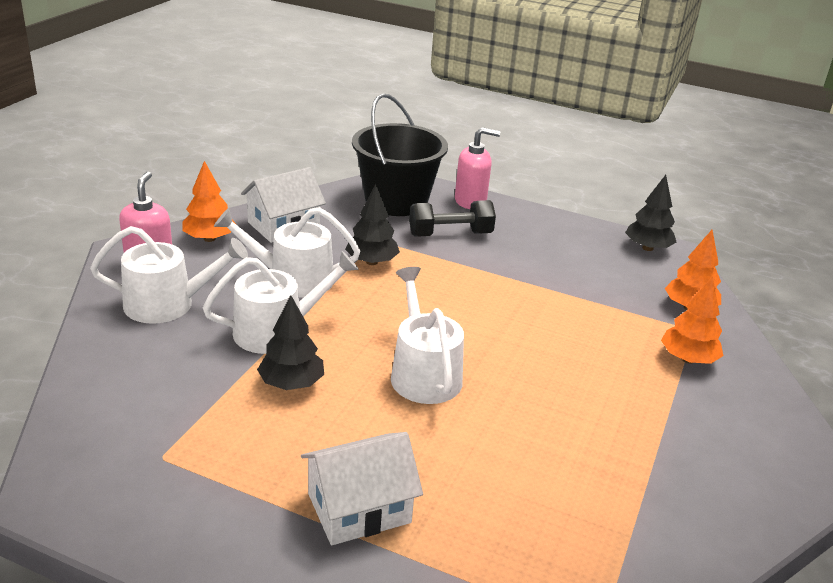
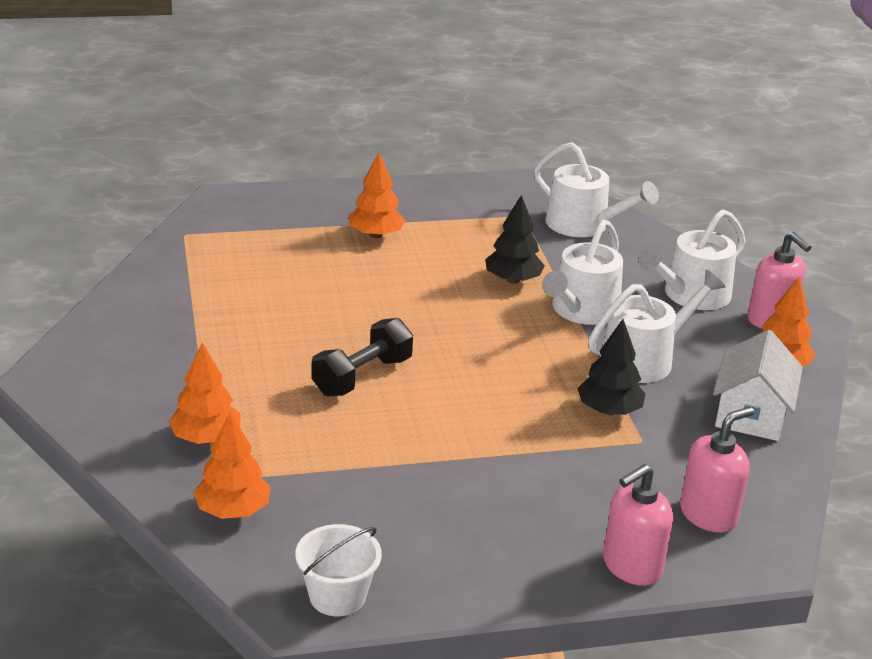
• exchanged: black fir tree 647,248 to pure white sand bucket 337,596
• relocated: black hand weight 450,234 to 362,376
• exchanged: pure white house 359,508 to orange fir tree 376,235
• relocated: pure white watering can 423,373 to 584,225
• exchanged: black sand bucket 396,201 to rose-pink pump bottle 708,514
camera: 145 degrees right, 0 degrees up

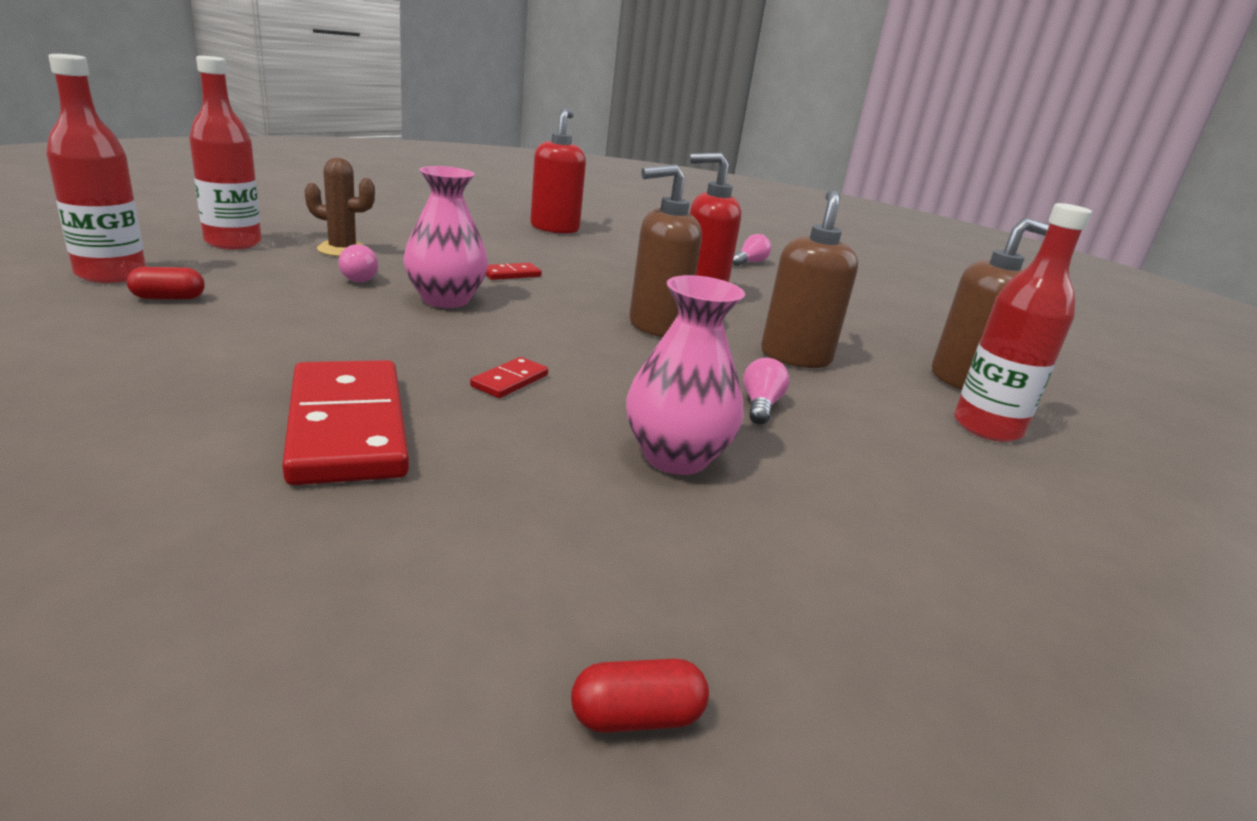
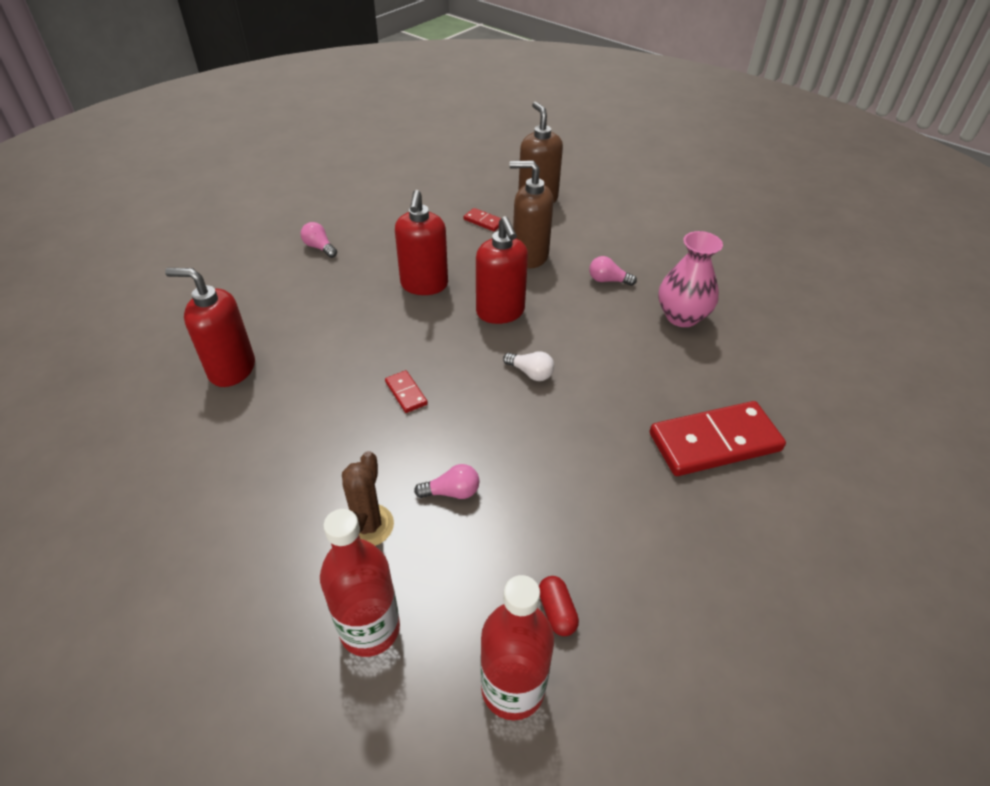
• relocated: red domino piece 510,381 to 484,221
• colour: dark brown pump bottle 656,326 to red pump bottle 500,312
• appeared: pure white lightbulb 530,373
• missing: rose-pink tall vase 445,300
• missing: red capsule 636,717
• missing: red bottle 987,427
camera: 85 degrees left, 20 degrees up

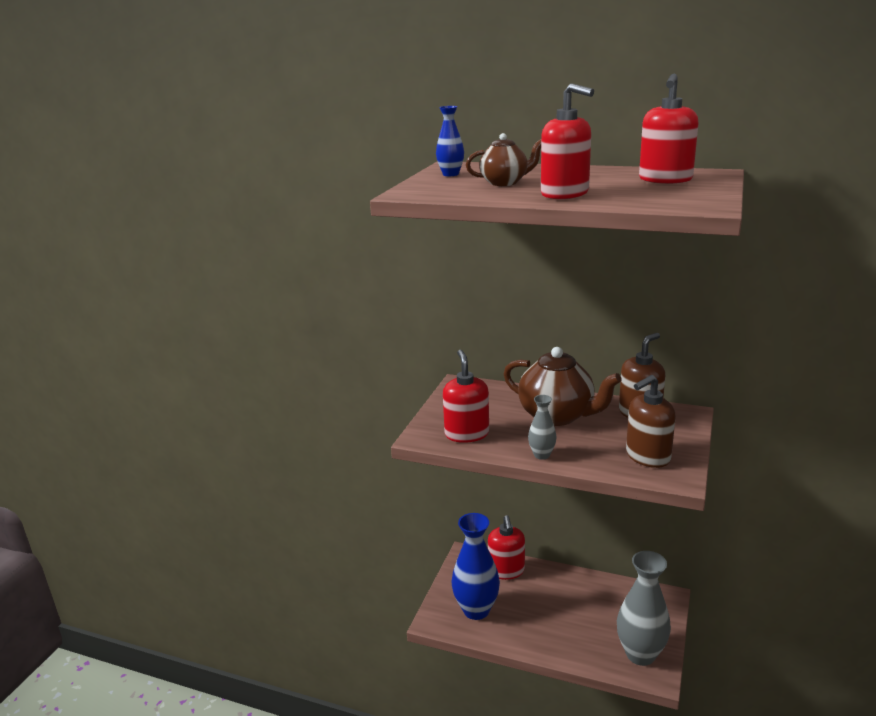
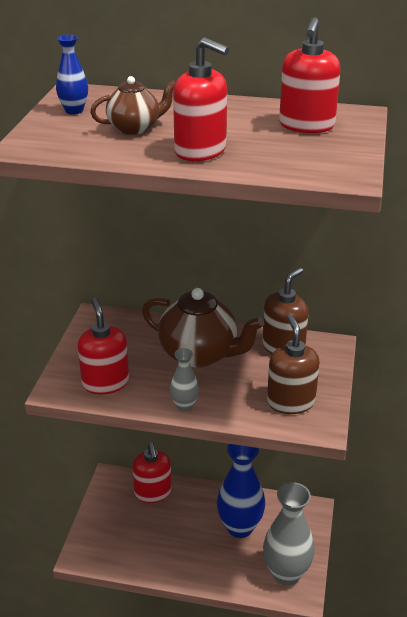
• relocated: blue tall vase 476,610 to 240,527
• spun: dark brown pump bottle 647,456 = 290,402 120 degrees clockwise
camera: 10 degrees left, 10 degrees up

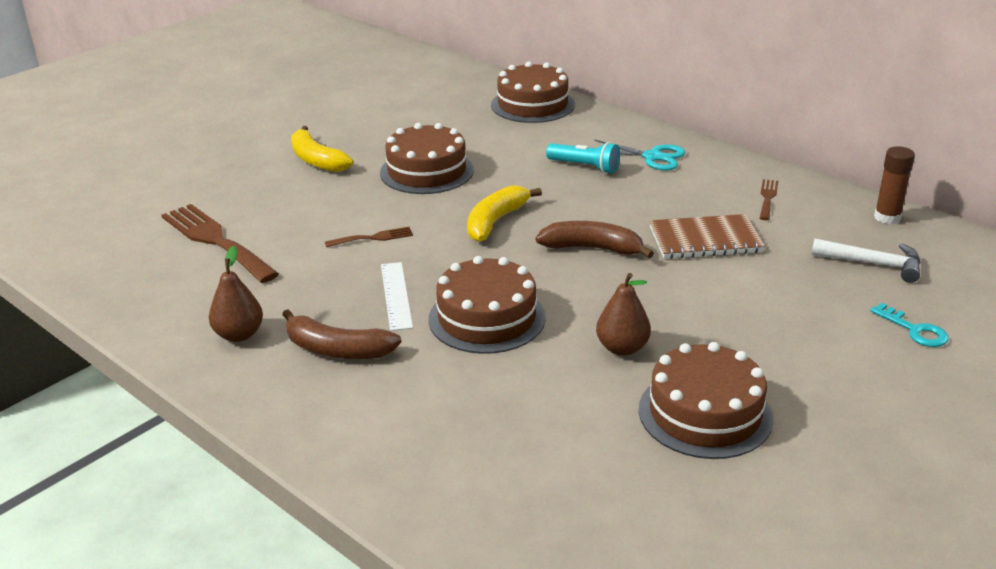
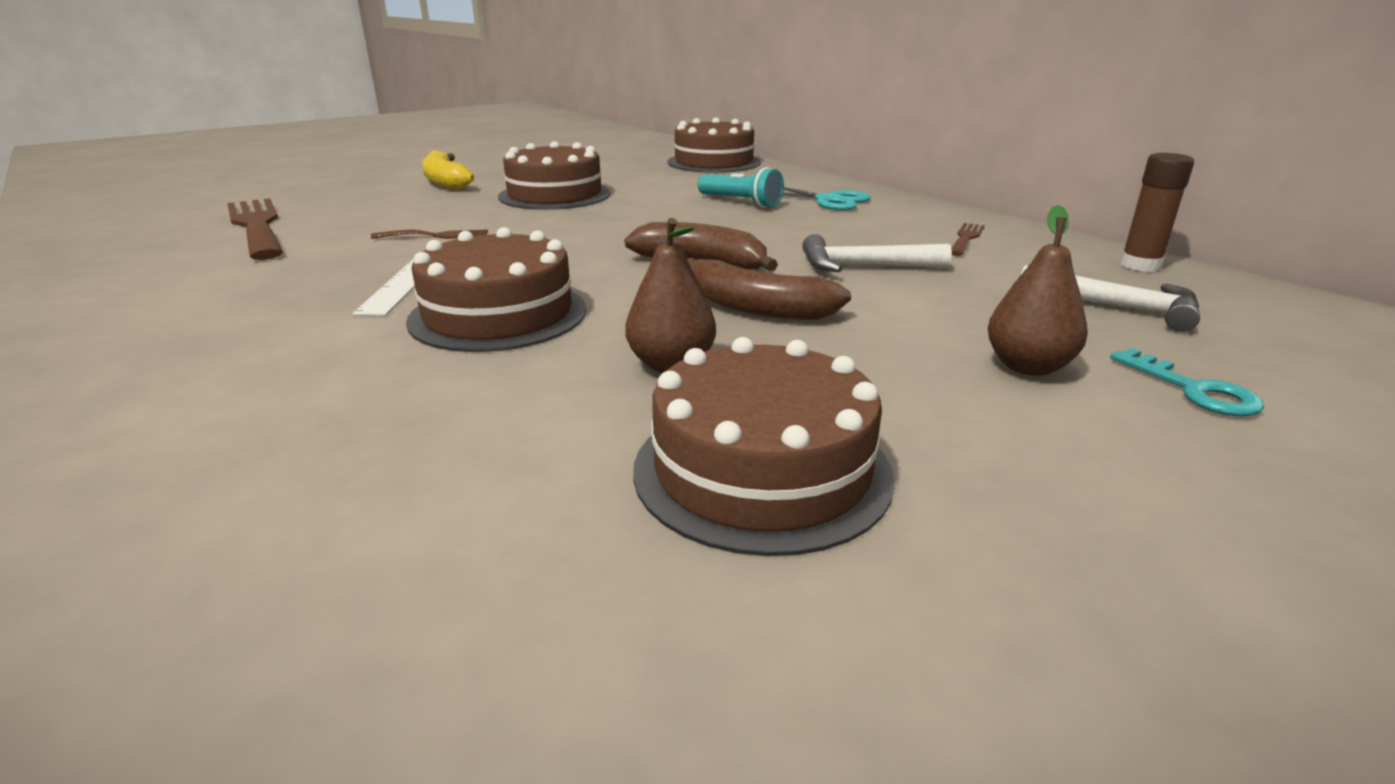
• relocated: dark brown banana fruit 337,350 to 755,308
• exchanged: dark brown notebook 705,240 to pure white hammer 863,266
• relocated: dark brown pear fruit 239,335 to 1028,367
• missing: yellow banana fruit 495,221
camera: 10 degrees right, 5 degrees down

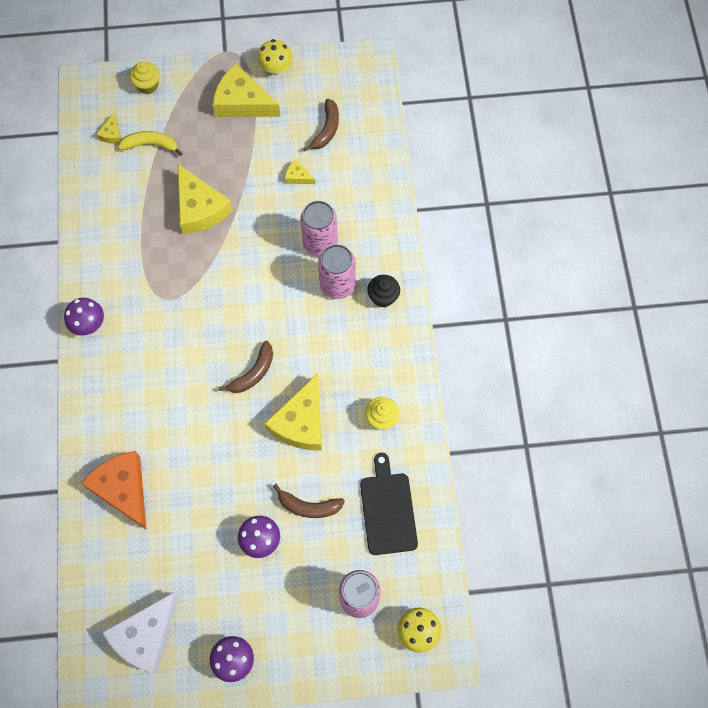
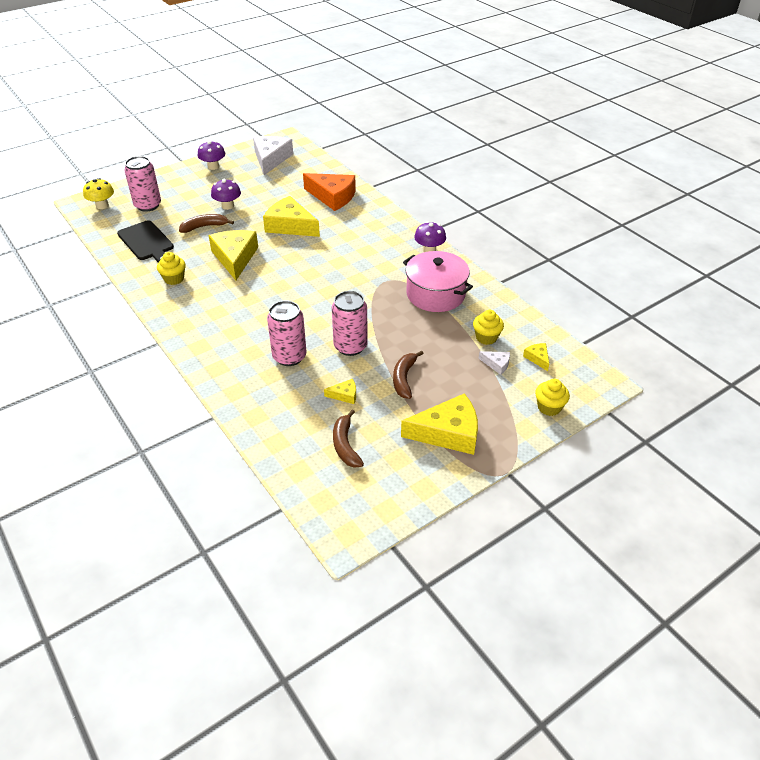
• relocated: yellow cheese 200,208 to 290,226
• relocated: rose-pink can 337,285 to 350,346
• relocated: dark brown banana fruit 253,373 to 404,378
• appeared: rose-pink stockpot 435,294
• appeared: yellow muffin 486,337
• exchanged: yellow banana fruit 150,145 to pure white cheese 496,364
• missing: yellow fungus 276,68
• missing: black muffin 383,297
camera: 150 degrees right, 25 degrees down

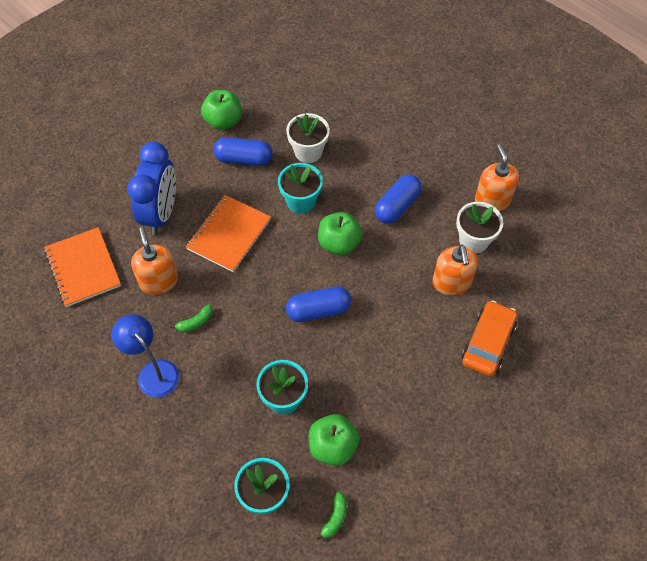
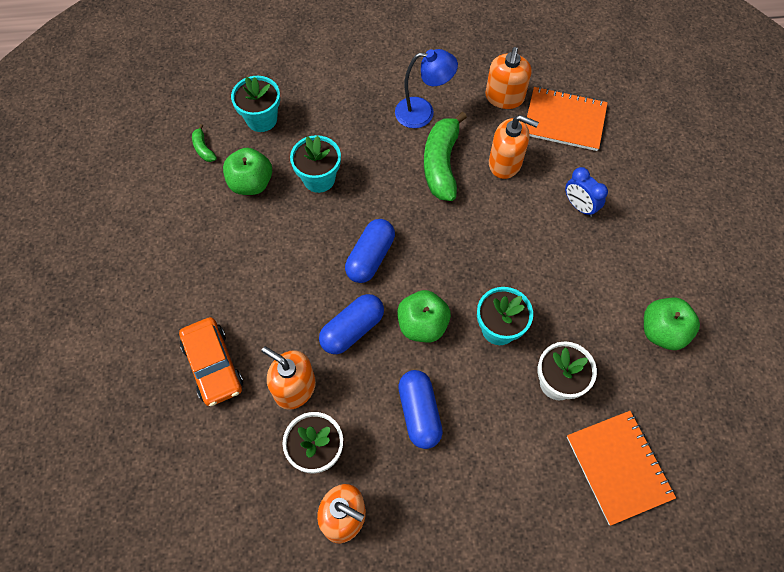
• relocated: blue capsule 244,159 to 352,329
• size: leaf-green banana fruit 195,322 = 441,164 x2.22
• appeared: orange pump bottle 504,97
• size: blue clock 161,213 = 579,206 x0.54
• relocated: orange notebook 229,234 to 618,467
camera: 130 degrees right, 5 degrees up

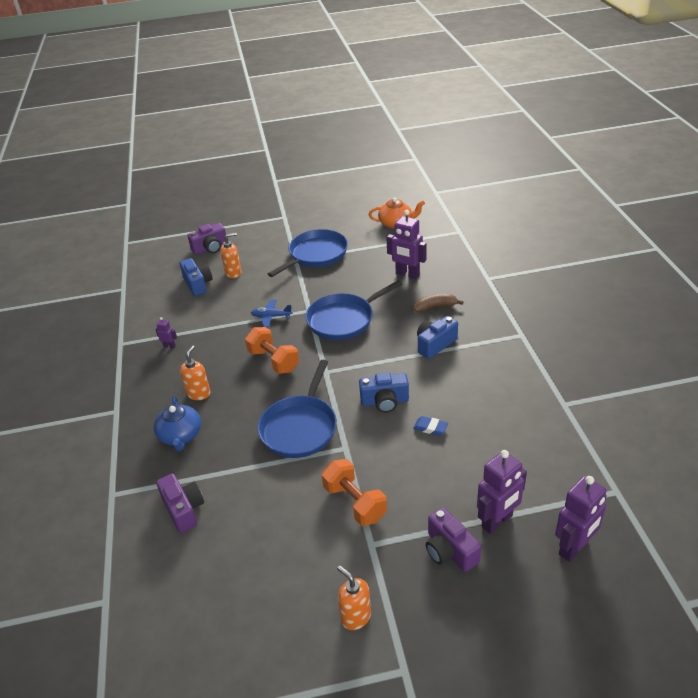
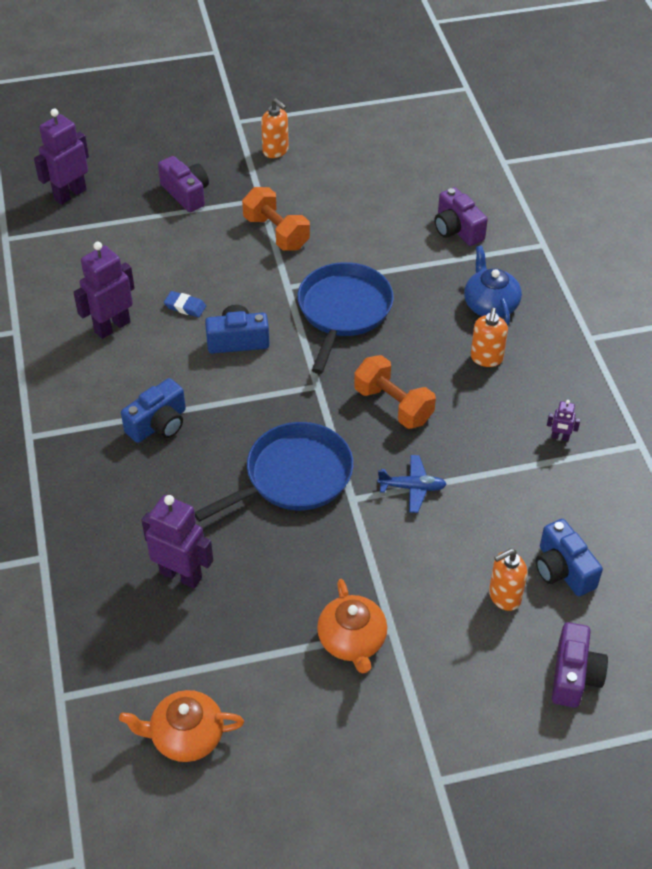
• relocated: violet robot figure 497,521 to 112,327
• exchanged: blue frying pan 316,255 to orange china teapot 352,641
• spun: violet photo camera 210,248 = 574,675 135 degrees clockwise
• missing: dark brown banana fruit 435,307
camera: 175 degrees right, 10 degrees up

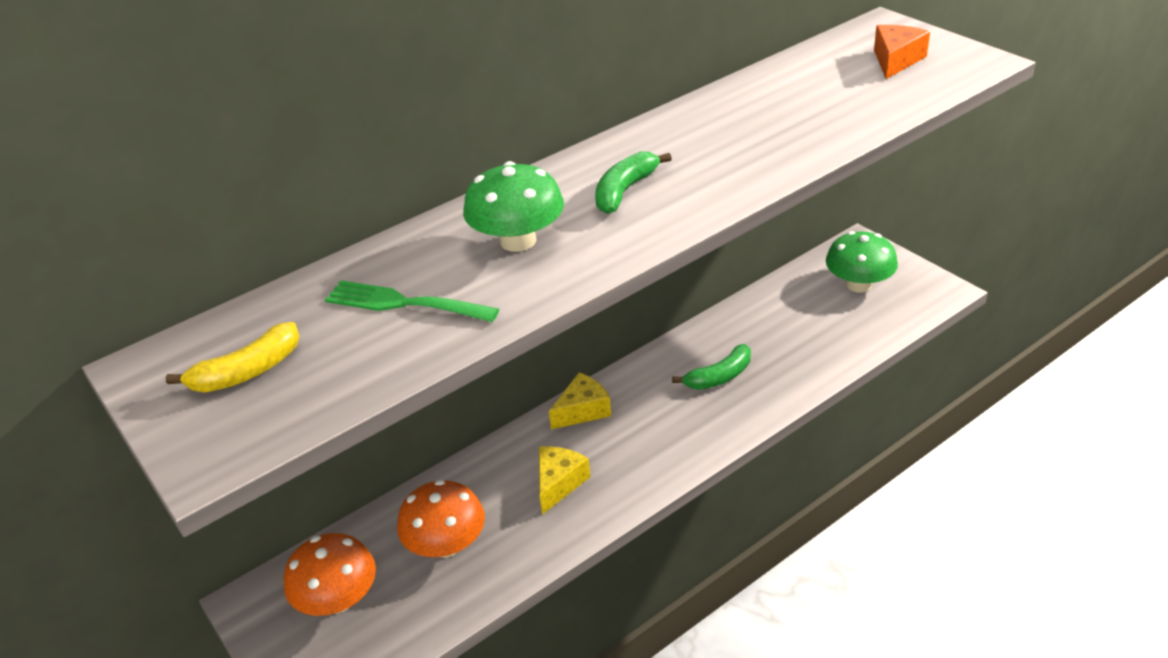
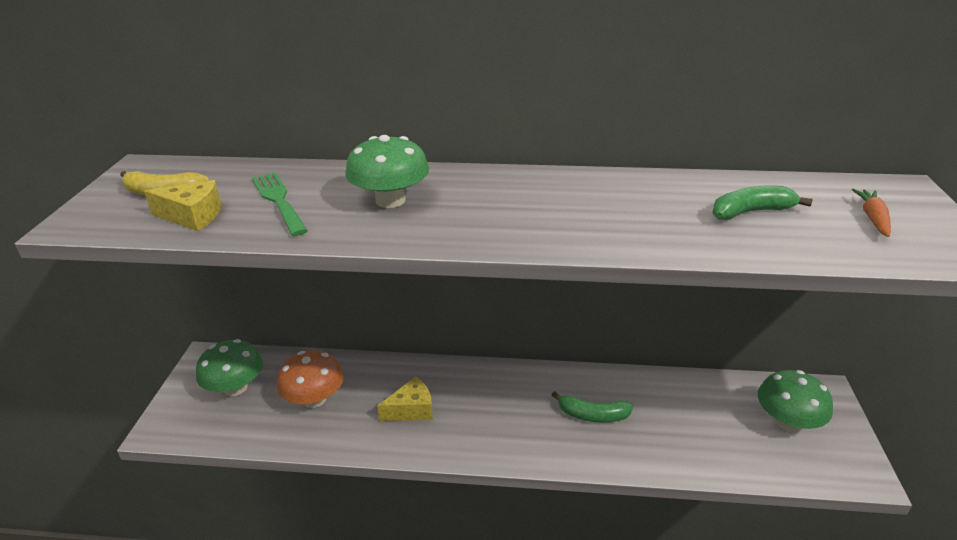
• relocated: yellow cheese 582,410 to 193,216
• colour: orange fungus 338,599 to leaf-green fungus 235,387
• relocated: leaf-green banana fruit 624,191 to 751,212
• exchanged: orange cheese 896,60 to orange root vegetable 872,218
camera: 40 degrees right, 5 degrees down

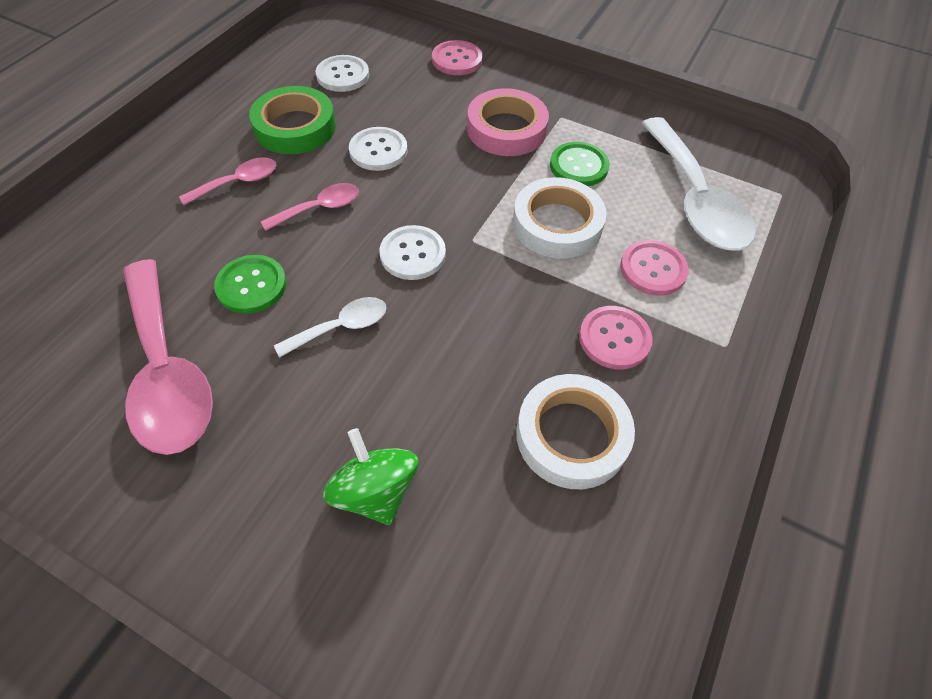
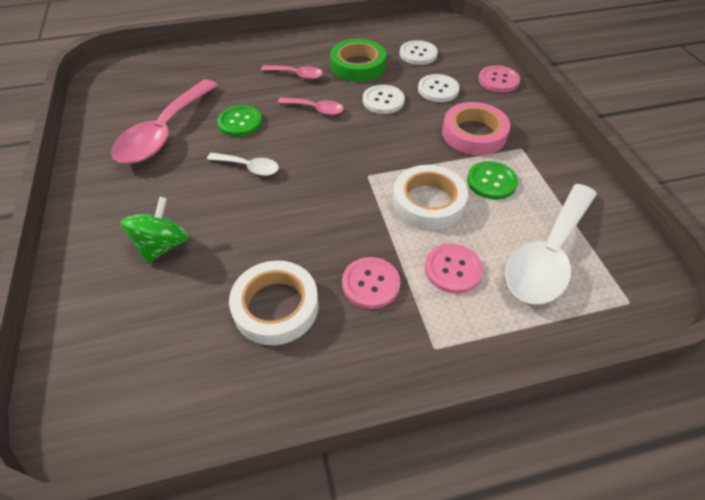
• relocated: pure white sewing button 412,254 to 438,89
camera: 50 degrees right, 5 degrees down

